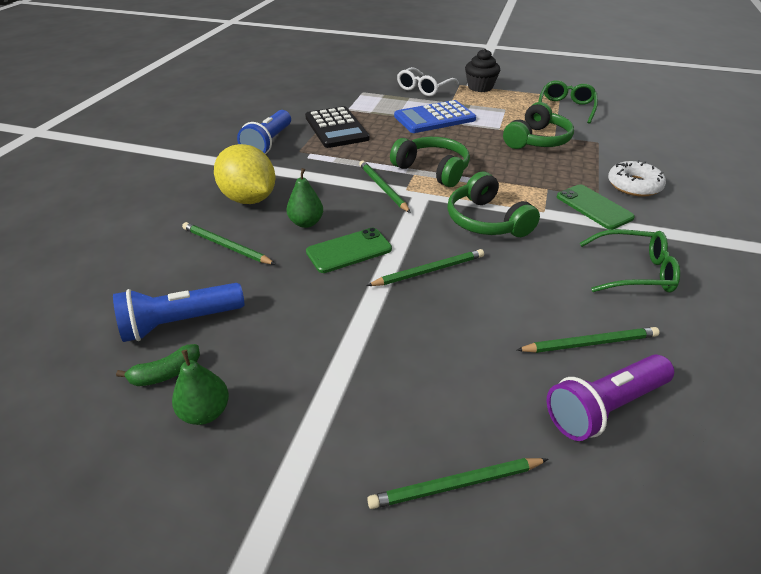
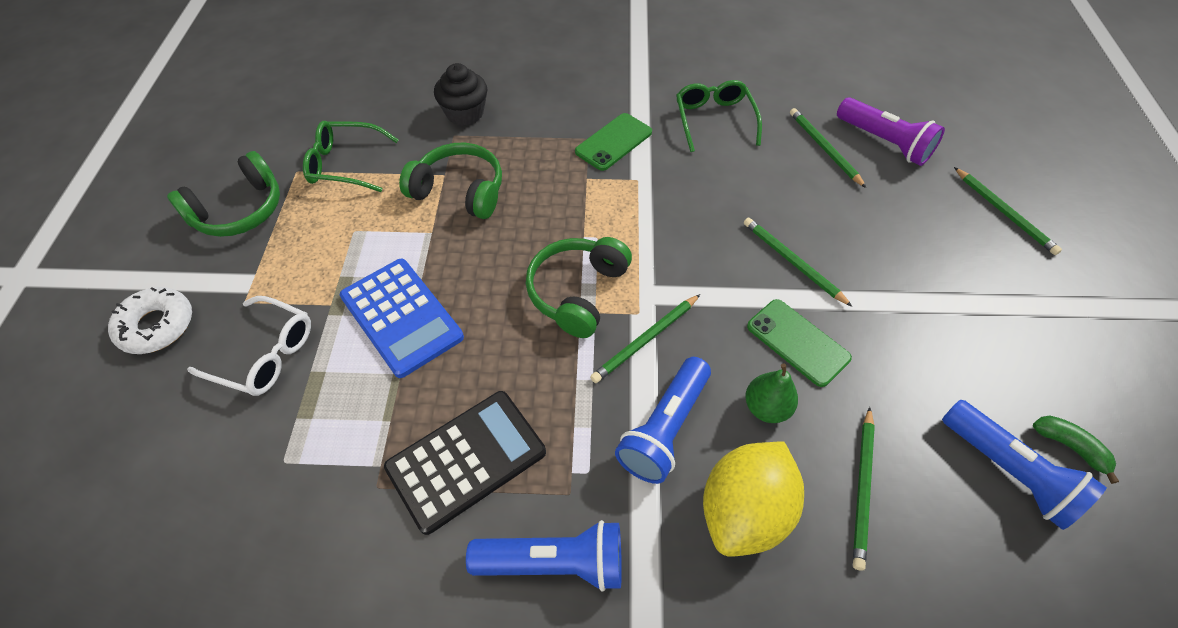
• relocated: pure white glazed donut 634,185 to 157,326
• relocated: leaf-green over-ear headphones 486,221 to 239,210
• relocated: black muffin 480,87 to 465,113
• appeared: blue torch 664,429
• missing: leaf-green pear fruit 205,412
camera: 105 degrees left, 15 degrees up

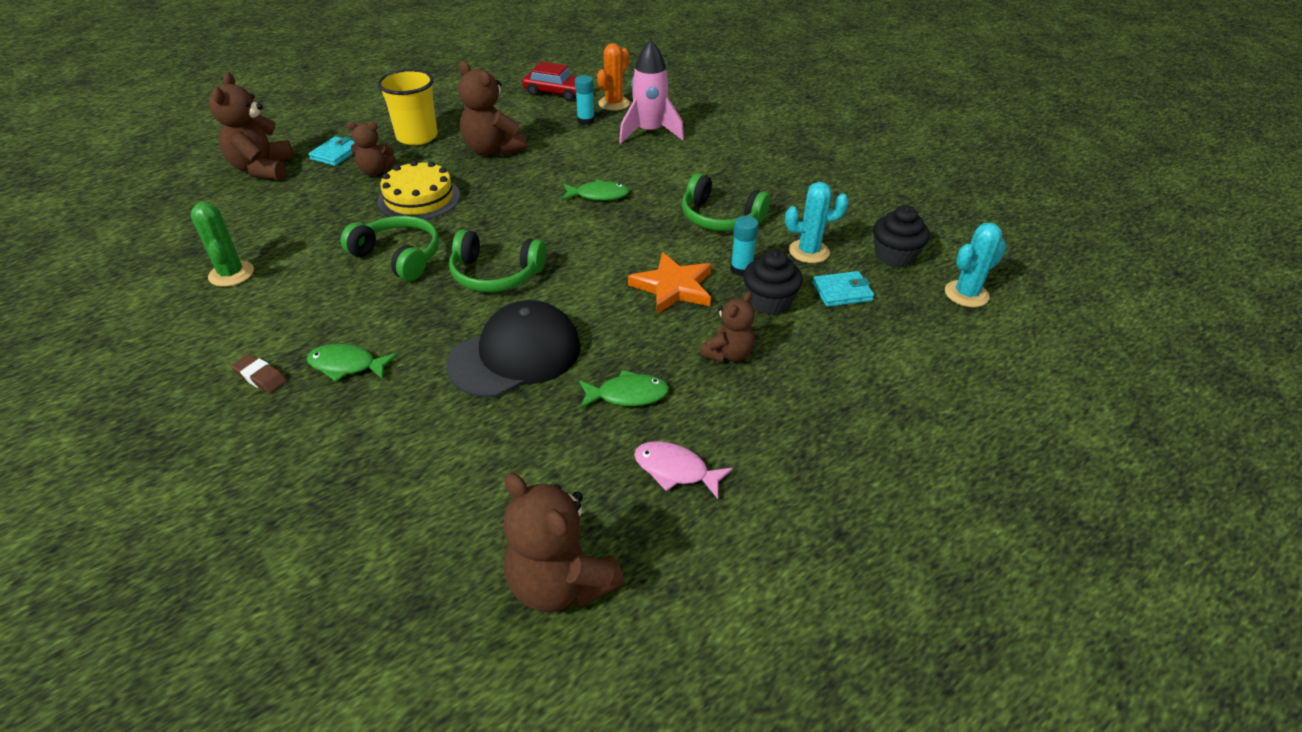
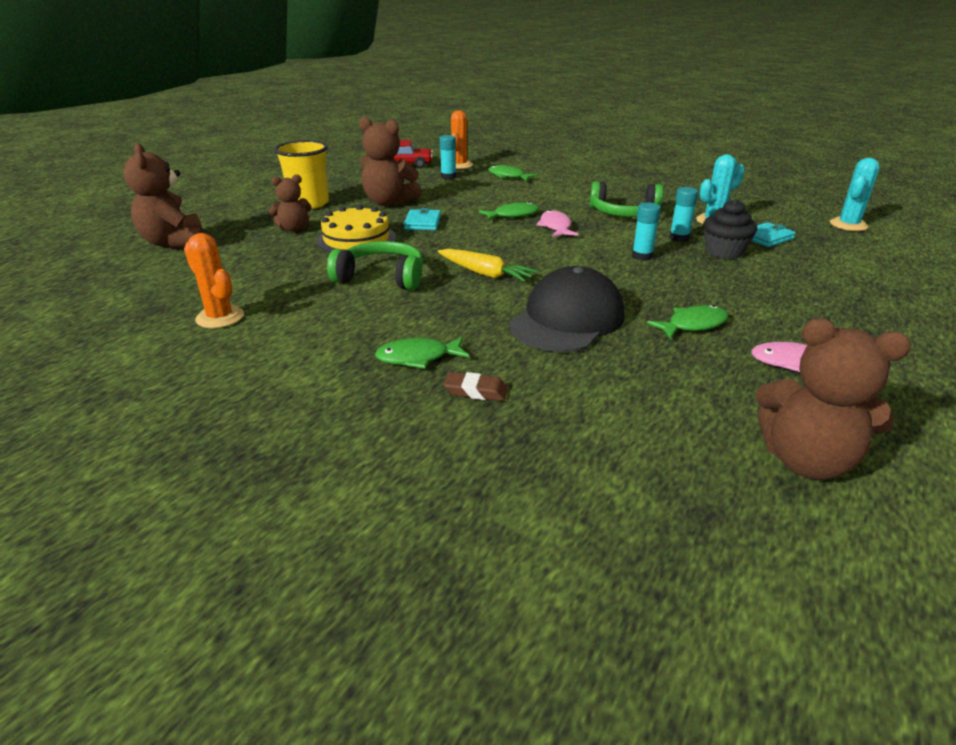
• colour: leaf-green saguaro cactus 231,274 to orange saguaro cactus 220,317
• relocated: aqua wallet 336,154 to 422,223
• exchanged: leaf-green over-ear headphones 495,275 to yellow root vegetable 485,274
• relocated: dark brown gum eraser 260,377 to 476,391
• exchanged: rose-pink rocket 649,132 to leaf-green toy fish 508,176
• appeared: rose-pink toy fish 555,227
• exchanged: orange star shape 673,287 to aqua glue 642,256
• missing: dark brown stuffed bear 728,354
• missing: black muffin 894,256
camera: 20 degrees left, 10 degrees down

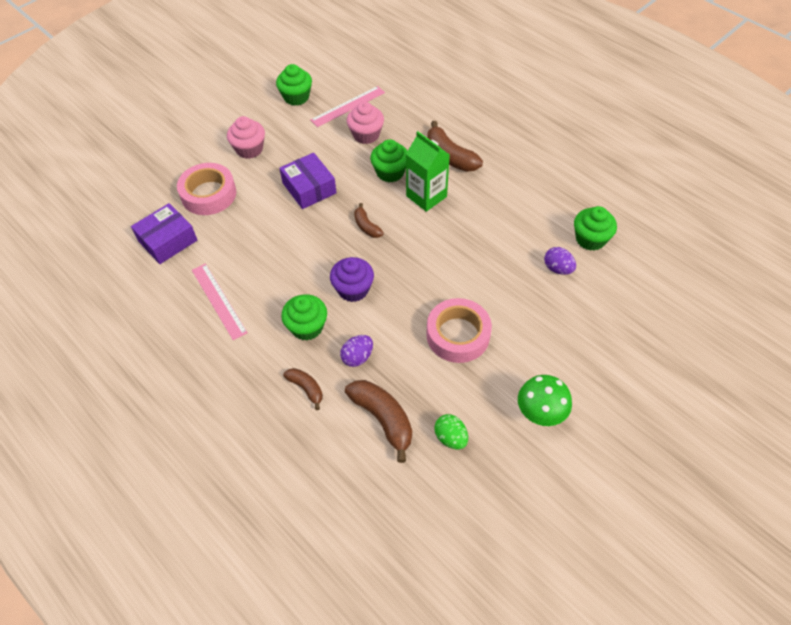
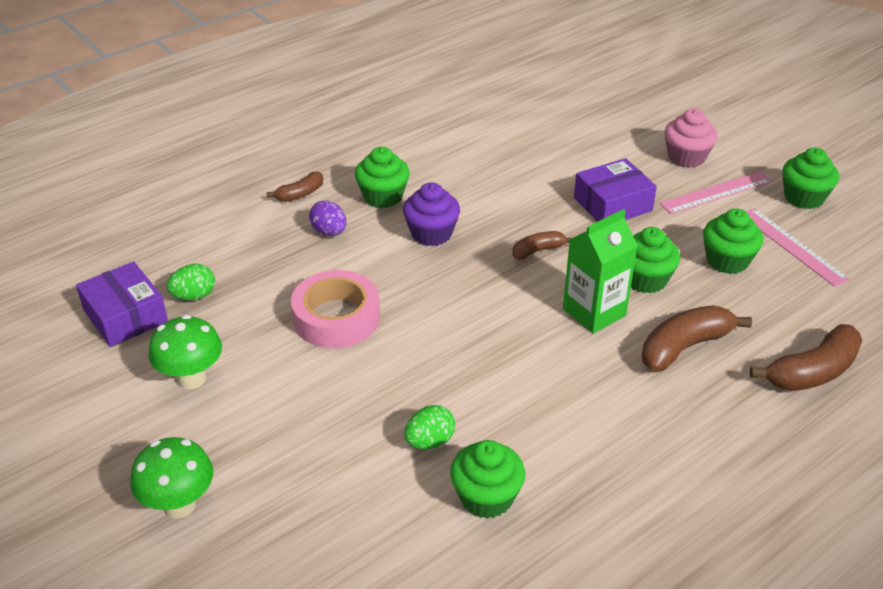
• relocated: violet package 167,240 to 125,316
• appeared: leaf-green fungus 179,505
• colour: violet toy egg 557,269 to leaf-green toy egg 429,441
• relocated: rose-pink measuring stick 219,300 to 716,193
• colour: rose-pink muffin 366,135 to leaf-green muffin 727,260
• relocated: dark brown banana fruit 383,419 to 812,372
• missing: rose-pink sticky tape 208,194
camera: 95 degrees right, 15 degrees down

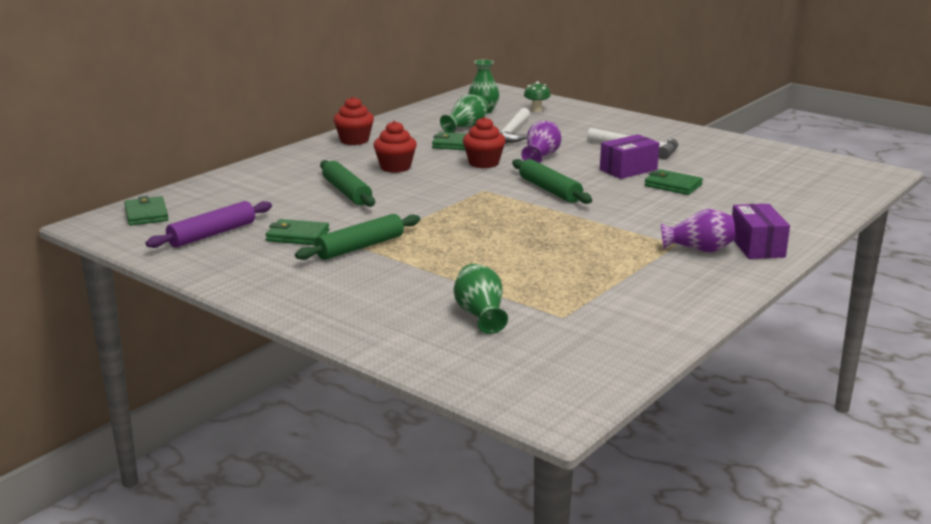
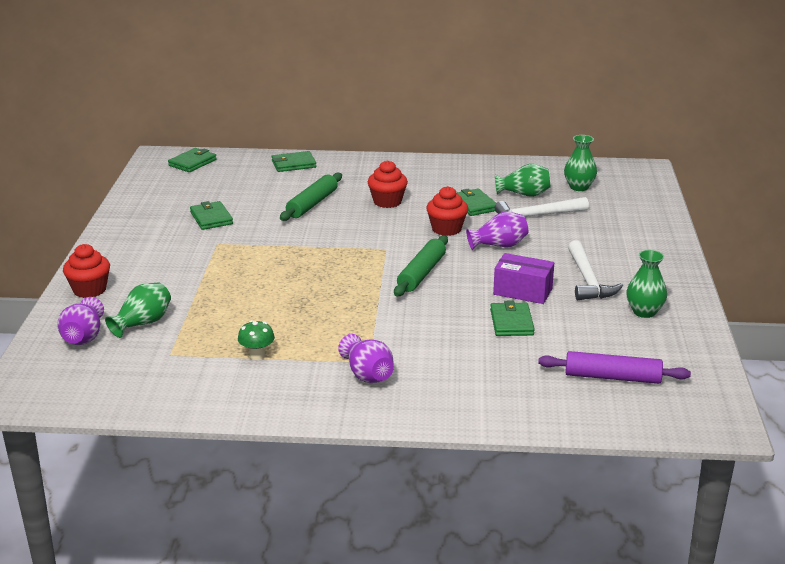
• appeared: violet tall vase 83,337
• relocated: red muffin 354,140 to 89,290
• relocated: leaf-green fungus 536,110 to 257,355
• appeared: leaf-green wallet 293,164
• relocated: violet rolling pin 212,234 to 612,377
• appeared: leaf-green tall vase 644,312
• missing: leaf-green rolling pin 360,247
• missing: violet package 757,246
camera: 55 degrees right, 5 degrees up

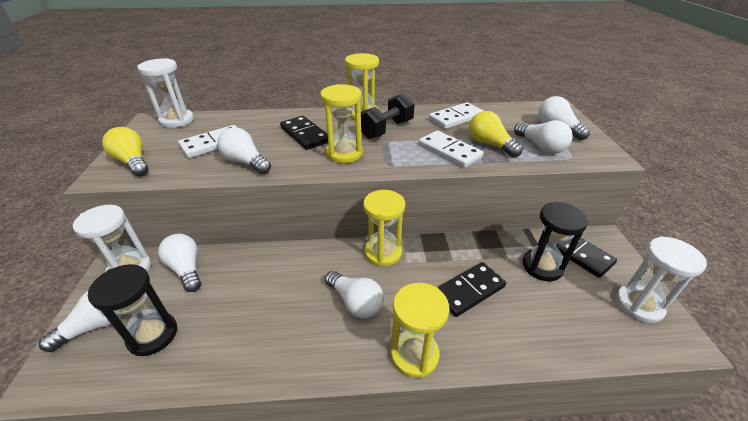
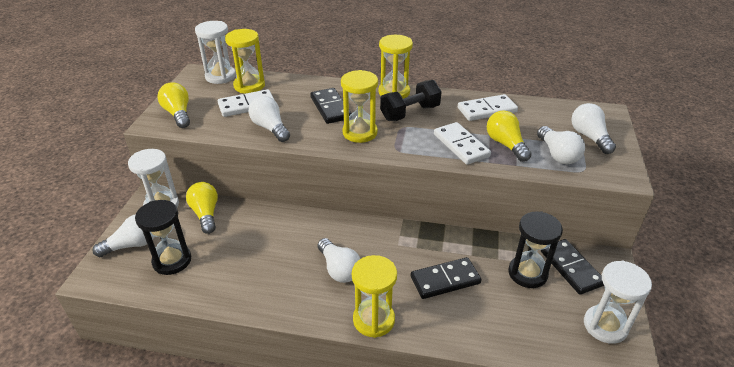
• colour: pure white lightbulb 186,269 to yellow lightbulb 206,214
• relocated: yellow sand timer 383,252 to 249,86
camera: 15 degrees right, 0 degrees up

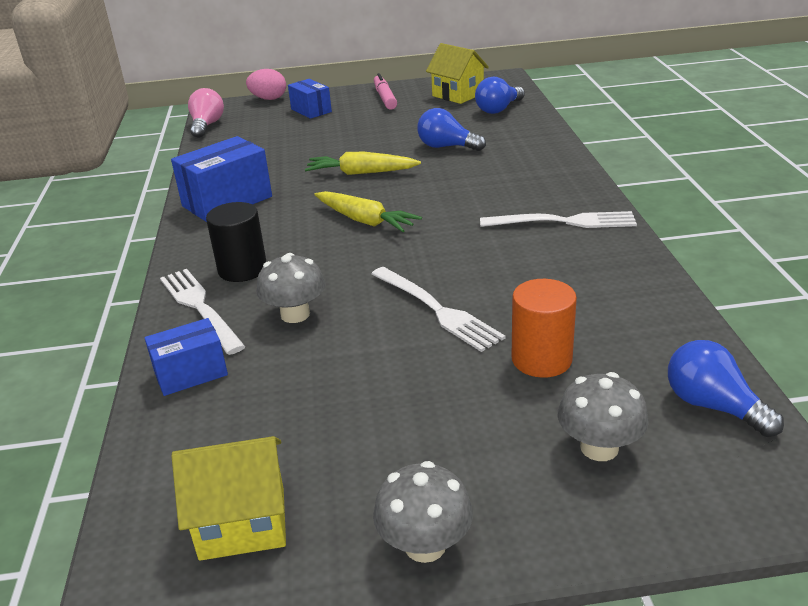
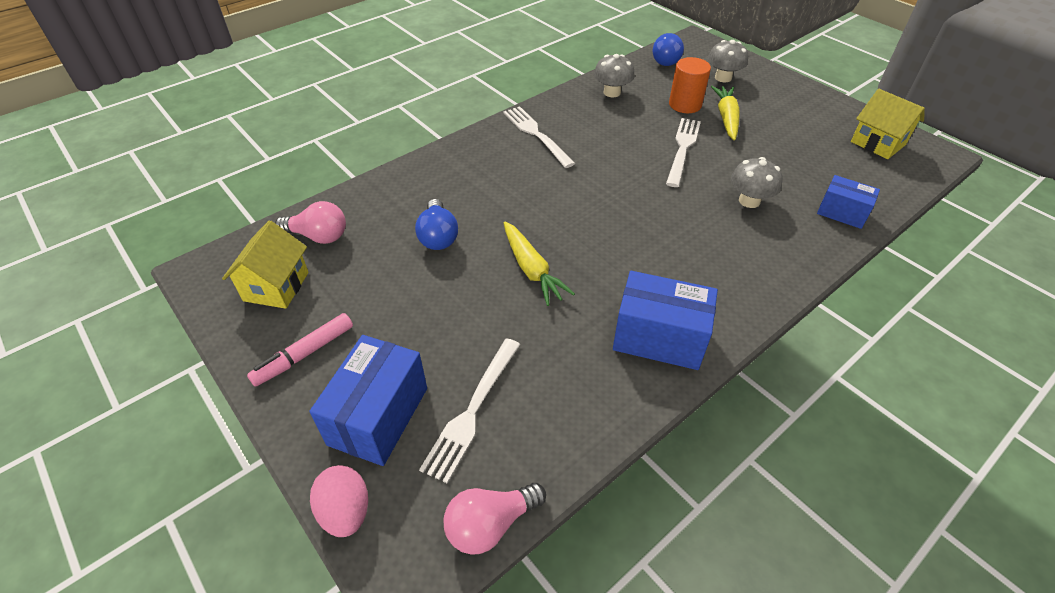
• colour: blue lightbulb 498,109 to rose-pink lightbulb 318,236
• size: blue package 311,110 = 378,416 x1.62
• relocated: pure white fork 199,307 to 472,411
• relocated: grey fungus 425,545 to 612,92
• relocated: yellow root vegetable 365,220 to 726,118
• missing: black cylinder shape 242,269
camera: 125 degrees left, 15 degrees up

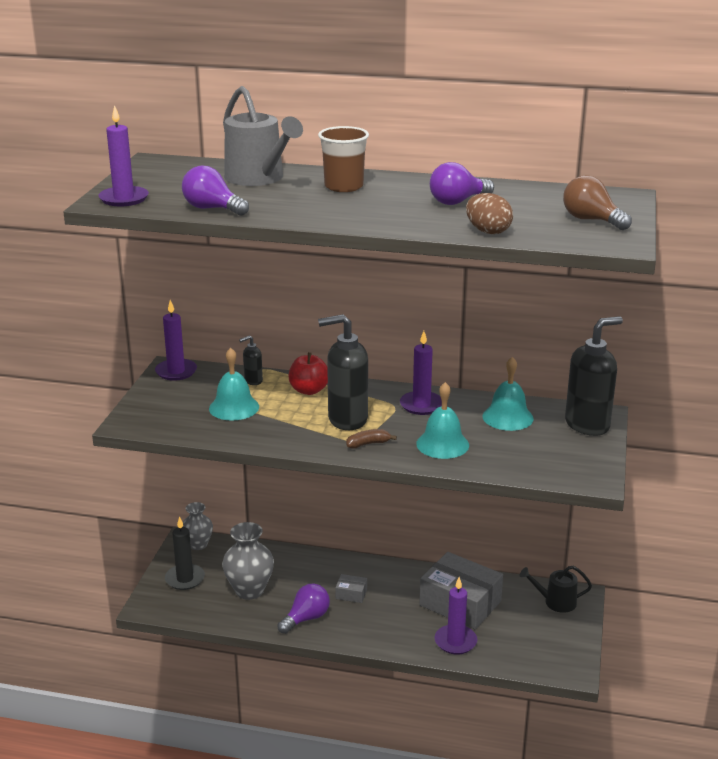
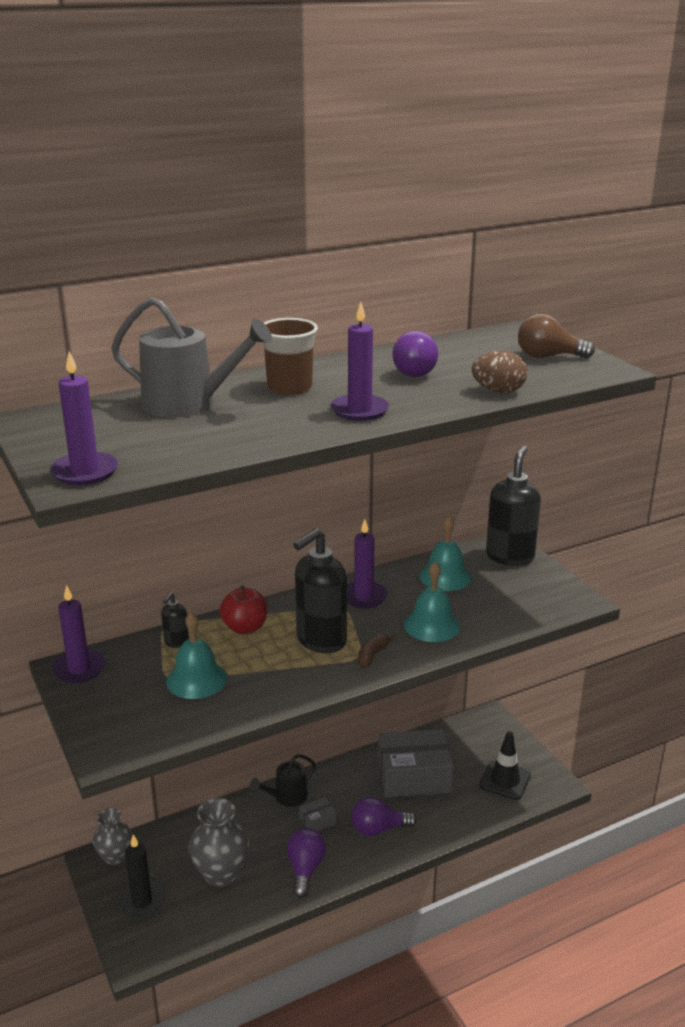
• relocated: black watering can 556,602 to 287,797
• relocated: violet pillar candle 455,641 to 359,410
• relocated: violet lightbulb 212,209 to 378,829
• appeared: black road cone 505,780
camera: 40 degrees left, 0 degrees up

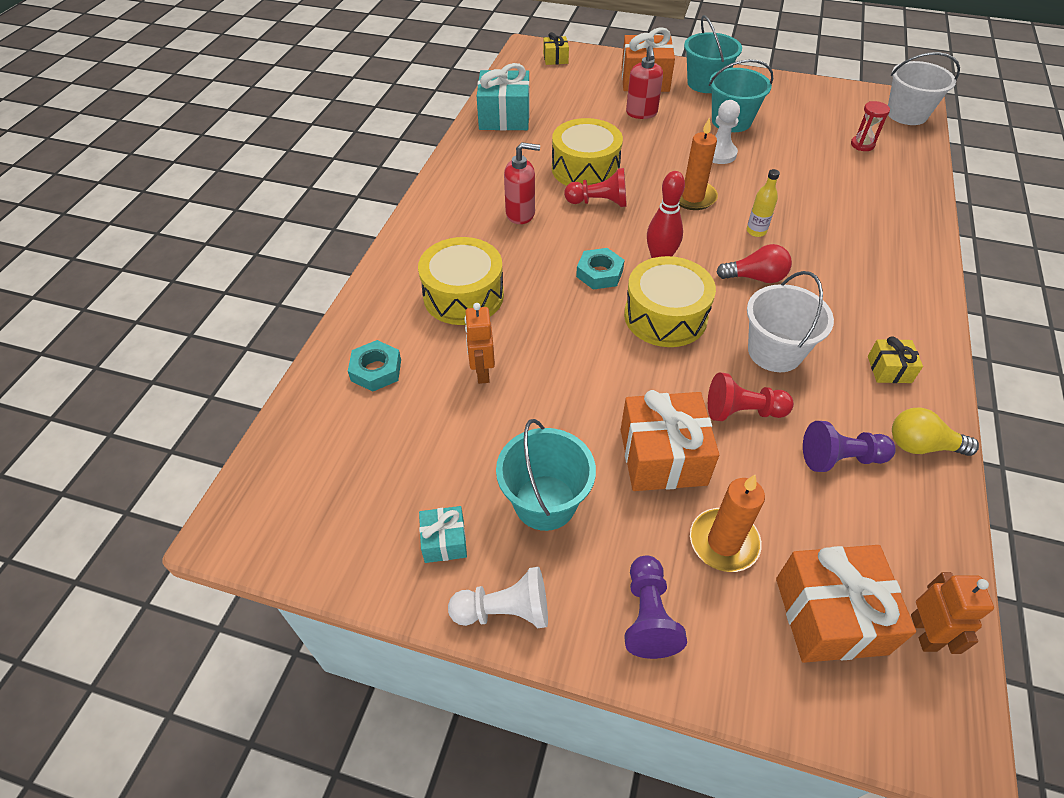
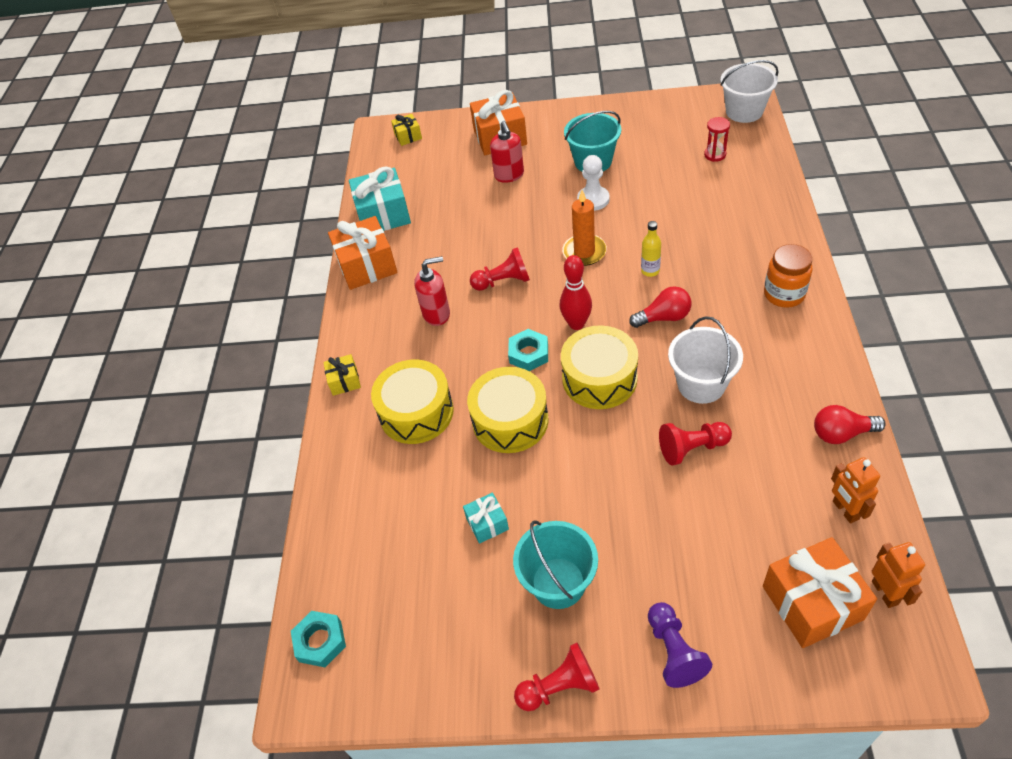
• relocated: aqua hex nut 376,370 to 320,641
• relocated: yellow present 889,369 to 344,381
• relocated: orange present 663,456 to 367,265
• relocated: aqua present 444,541 to 487,523
• relocated: yellow toy drum 585,169 to 510,420
• colour: pure white chess pawn 505,611 to red chess pawn 559,686
• appeared: orange jam jar 784,294
• colour: yellow lightbulb 921,445 to red lightbulb 841,433
• relocated: orange robot figure 482,372 to 845,510
• missing: aqua sand bucket 705,83
• missing: orange pillar candle 724,542
• missing: violet chess pawn 840,458
camera: 10 degrees left, 0 degrees up

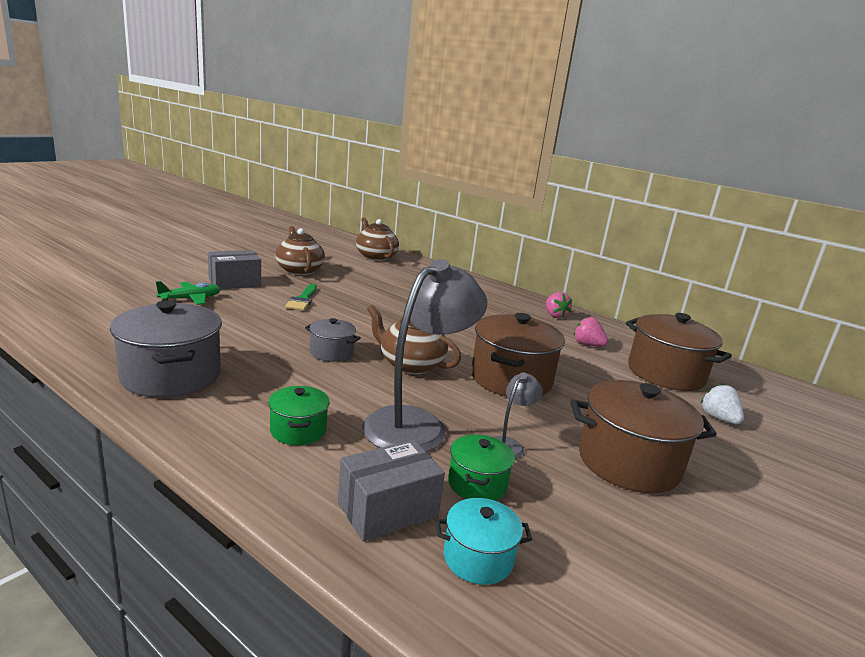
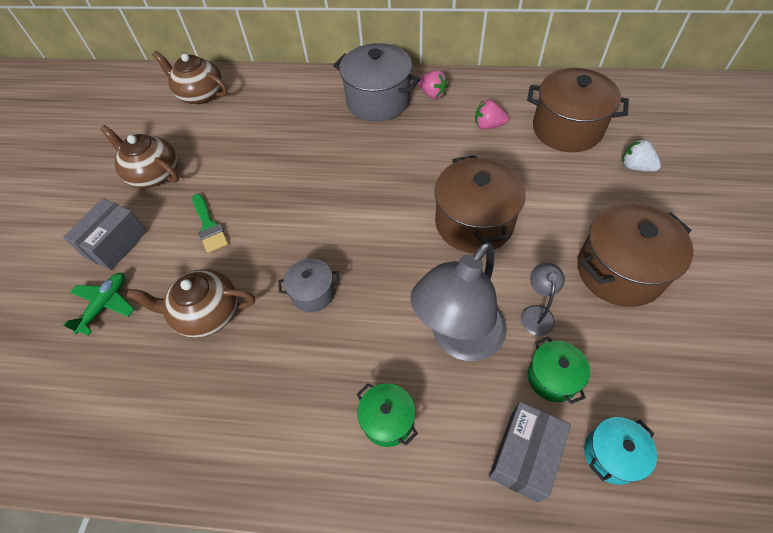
• relocated: dark brown china teapot 410,365 to 206,313
• relocated: grey stockpot 171,376 to 378,101
• spun: grey desk lamp 416,423 = 459,339 150 degrees counterclockwise
camera: 25 degrees left, 35 degrees up

